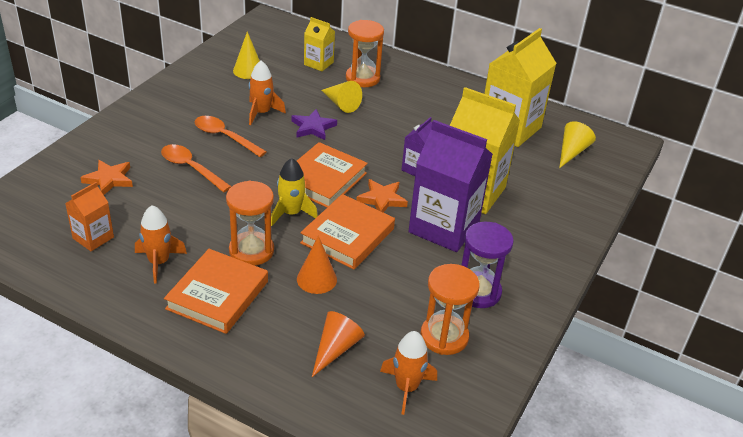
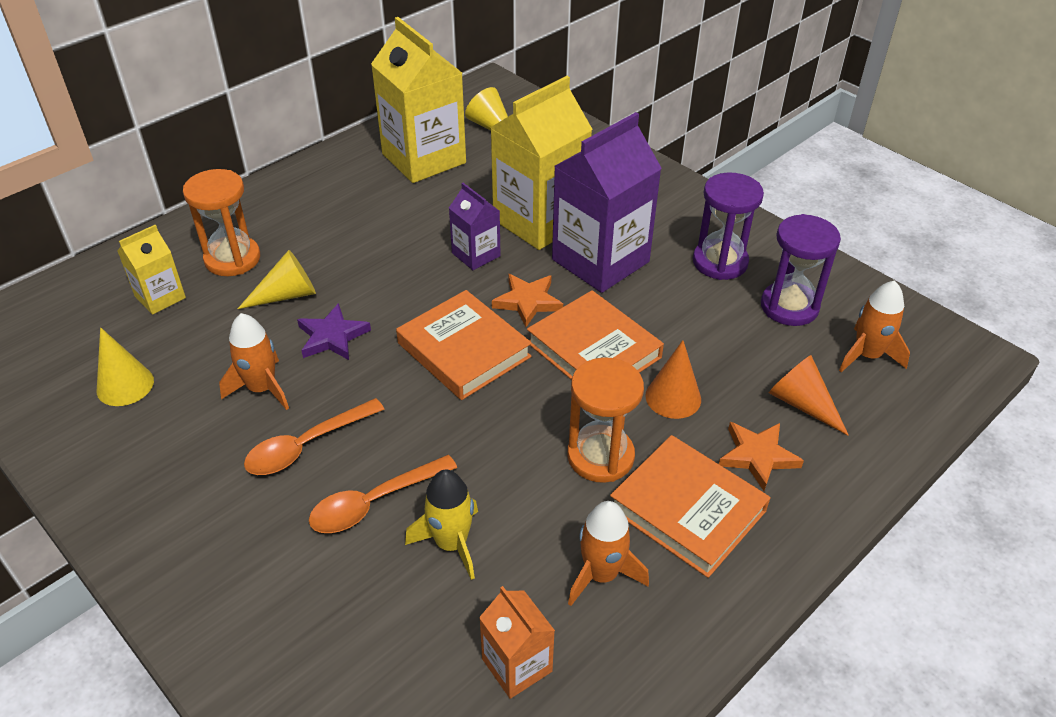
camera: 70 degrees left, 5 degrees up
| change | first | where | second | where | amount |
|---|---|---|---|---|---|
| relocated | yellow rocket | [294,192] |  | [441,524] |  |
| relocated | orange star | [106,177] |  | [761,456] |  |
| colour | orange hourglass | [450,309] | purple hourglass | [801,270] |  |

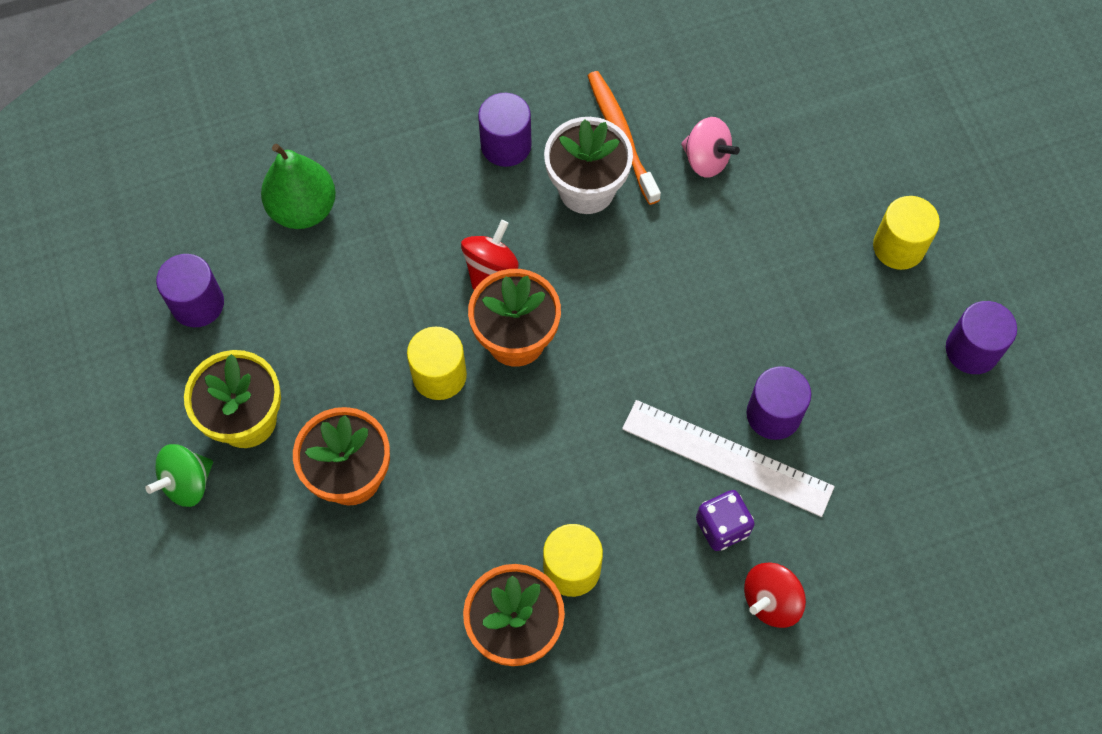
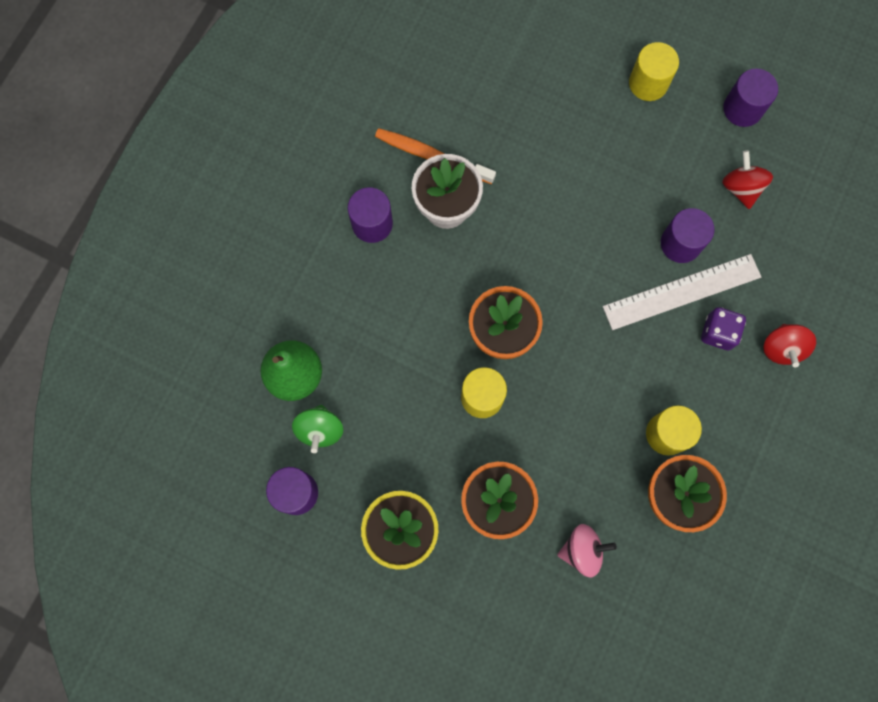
camera: 45 degrees left, 10 degrees up
| change | first | where | second | where | amount |
|---|---|---|---|---|---|
| relocated | pink spinning top | [710,147] |  | [587,550] |  |
| relocated | red spinning top | [489,255] |  | [747,179] |  |
| relocated | green spinning top | [179,475] |  | [317,429] |  |

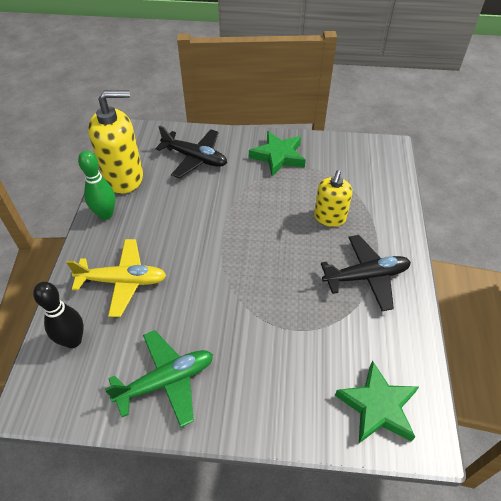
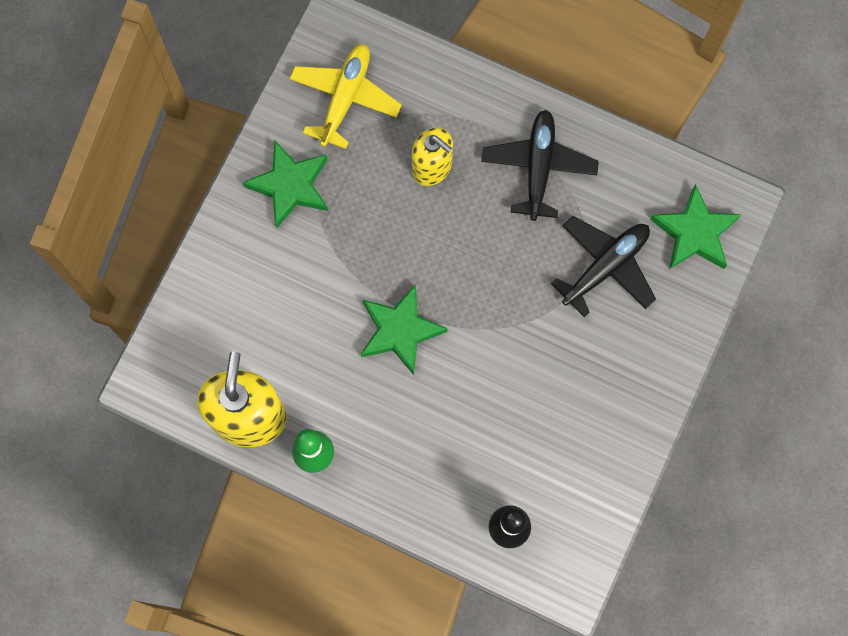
camera: 70 degrees left, 25 degrees up
| change | first | where | second | where | amount |
|---|---|---|---|---|---|
| relocated | black plane | [191,151] |  | [603,266] |  |
| relocated | yellow plane | [116,278] |  | [345,96] |  |
| missing | green plane | [159,379] |  |  |  |
| appeared |  |  | green star | [404,329] |  |

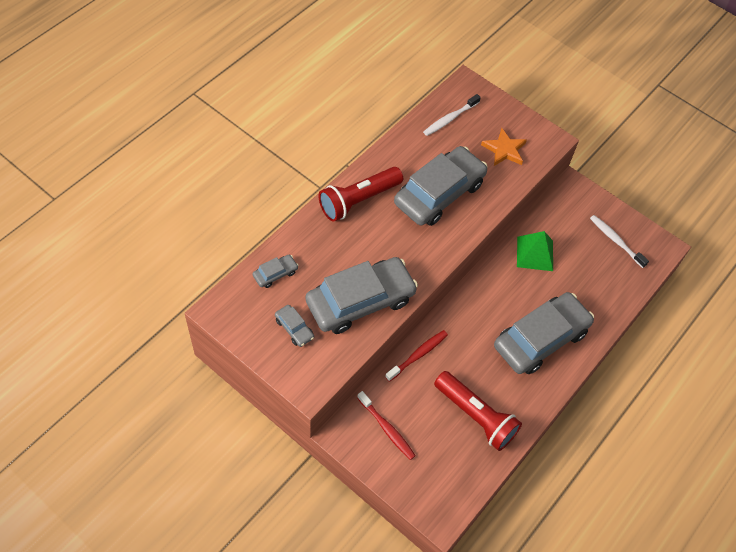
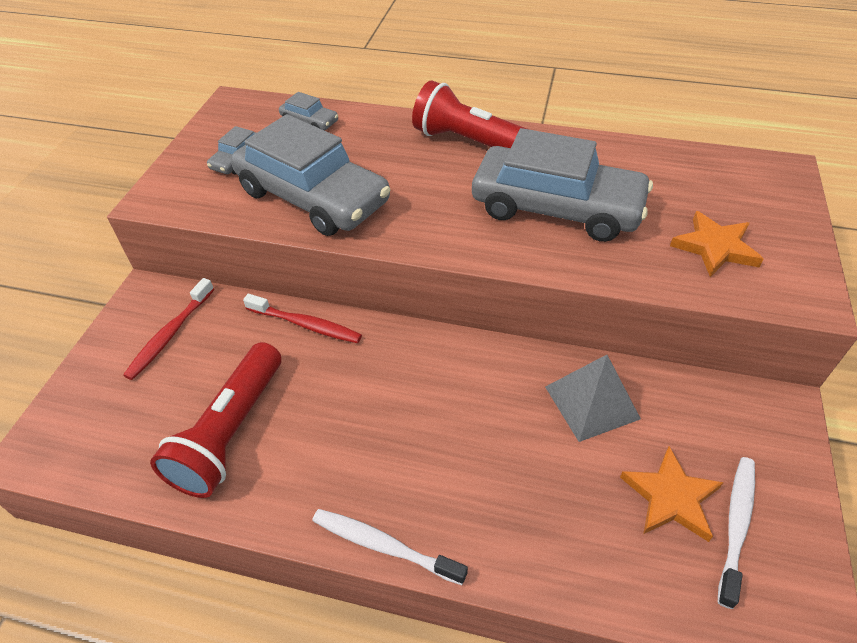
camera: 70 degrees right, 10 degrees down
| change | first | where | second | where | amount |
|---|---|---|---|---|---|
| relocated | white toothbrush | [452,115] |  | [390,547] |  |
| colour | green pyramid | [535,251] | grey pyramid | [593,398] |  |
| missing | grey car | [544,333] |  |  |  |
| appeared |  |  | orange star | [672,494] |  |

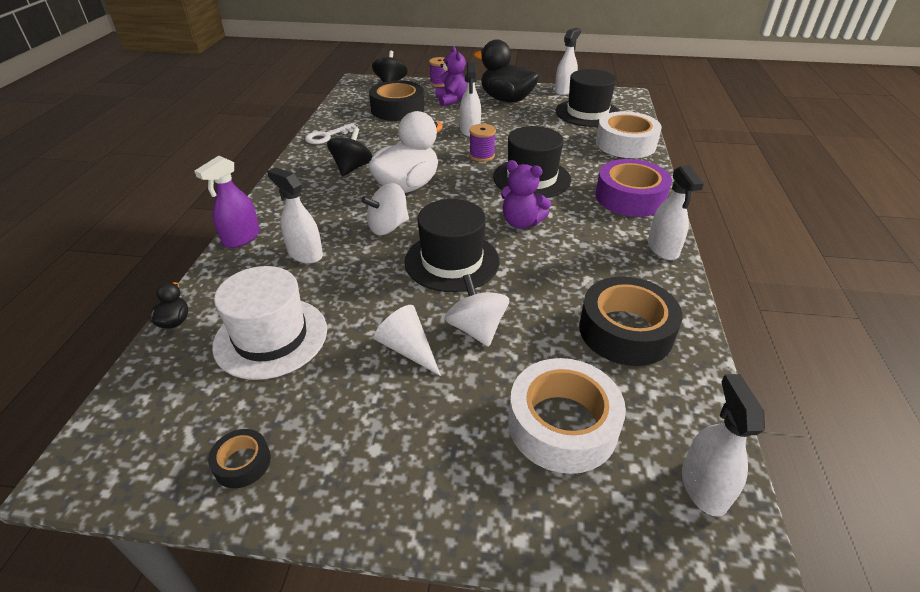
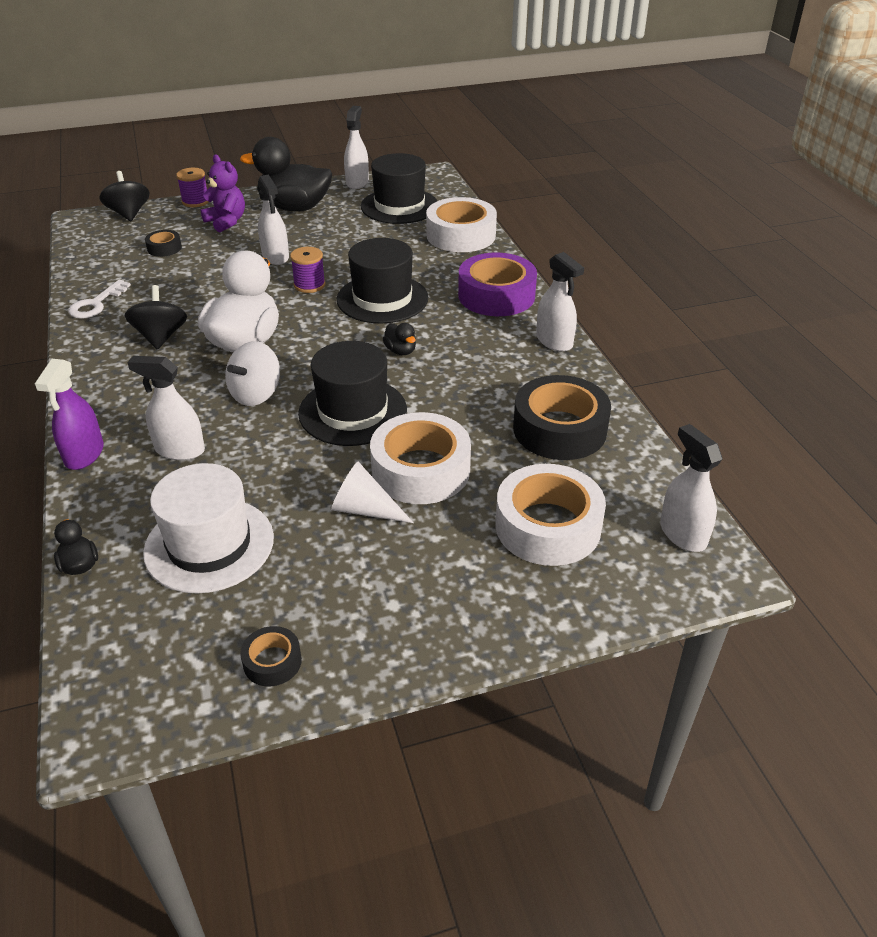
camera: 25 degrees left, 0 degrees up
| change | first | where | second | where | amount |
|---|---|---|---|---|---|
| size | black tape | [396,100] |  | [163,243] | x0.47 |
| exchanged | purple teddy bear | [526,194] | black duck | [399,339] |  |
| exchanged | white spinning top | [476,310] | white tape | [420,458] |  |

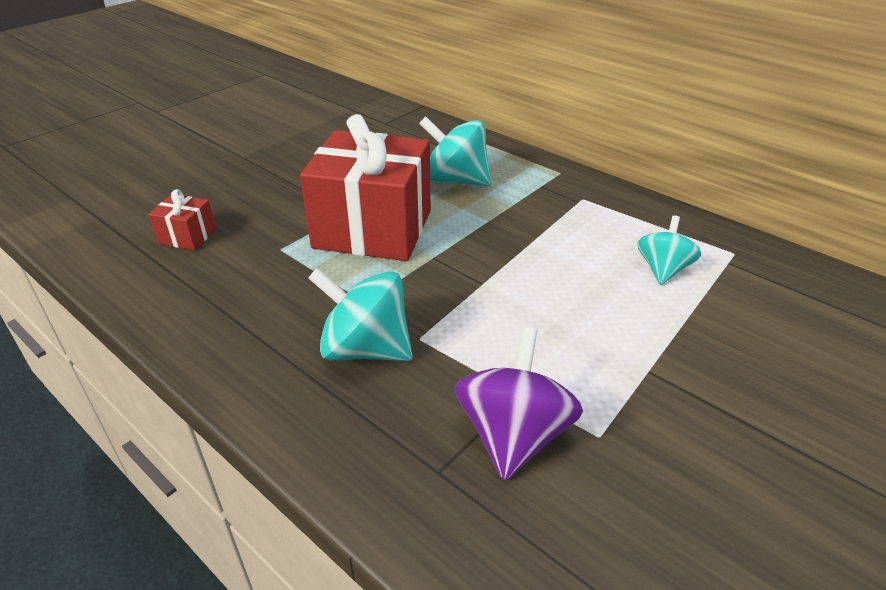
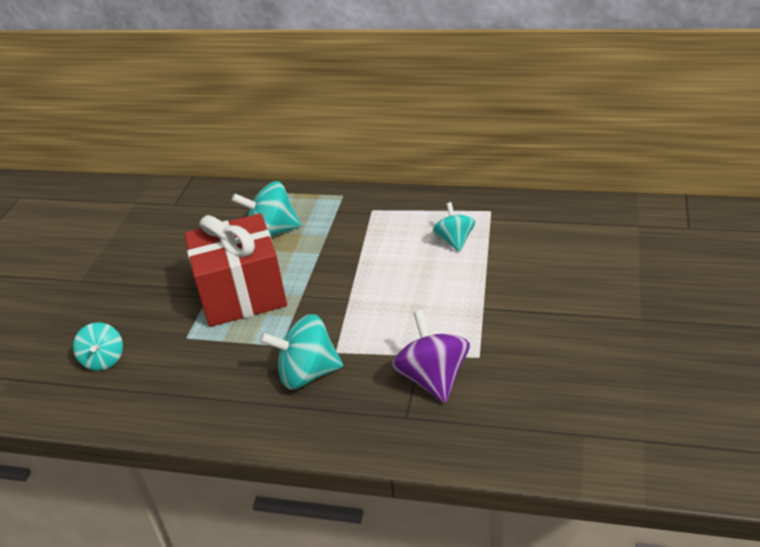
camera: 25 degrees left, 0 degrees up
| change | first | where | second | where | amount |
|---|---|---|---|---|---|
| exchanged | red gift | [182,219] | turquoise spinning top | [98,346] |  |

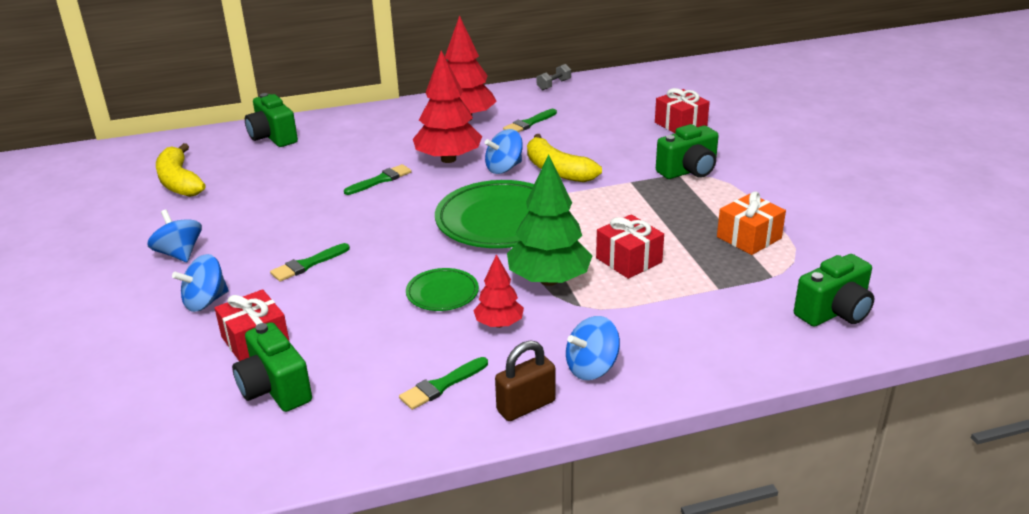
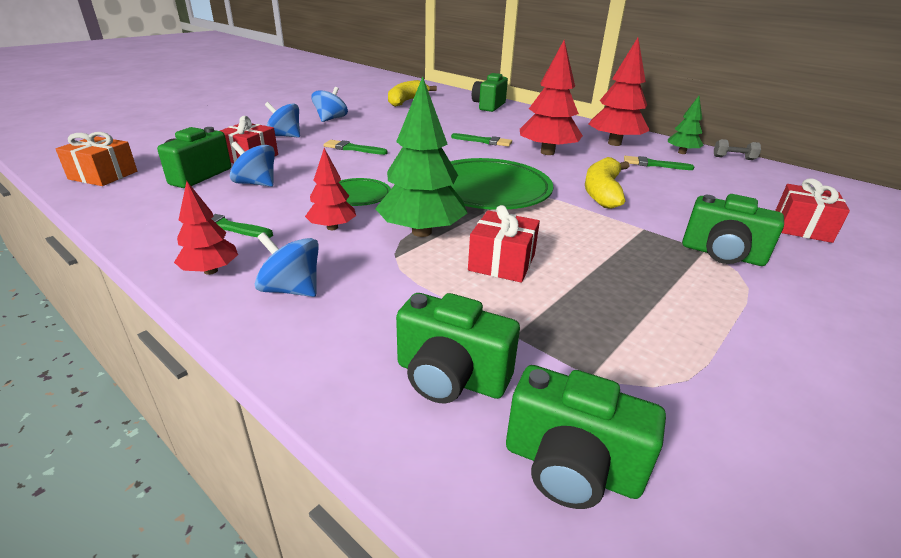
camera: 55 degrees right, 0 degrees up
| change | first | where | second | where | amount |
|---|---|---|---|---|---|
| relocated | blue spinning top | [504,151] |  | [252,164] |  |
| relocated | orange gift | [751,223] |  | [96,159] |  |
| exchanged | brown padlock | [525,381] | red tree | [206,228] |  |
| appeared |  |  | green tree | [685,125] |  |
| appeared |  |  | green camera | [458,348] |  |

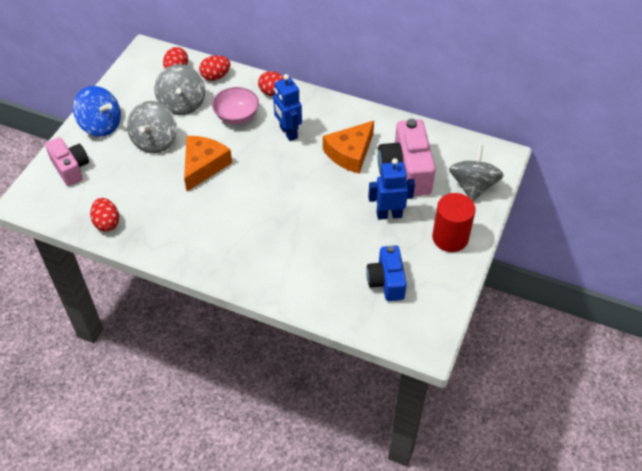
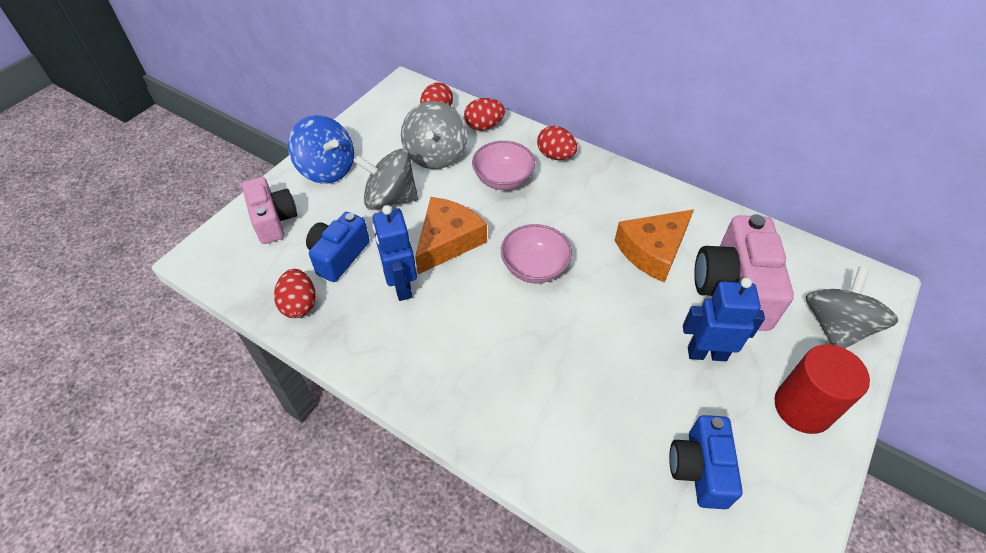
camera: 10 degrees right, 0 degrees up
| change | first | where | second | where | amount |
|---|---|---|---|---|---|
| relocated | blue robot | [287,107] |  | [394,253] |  |
| spun | grey spinning top | [152,127] |  | [386,179] | 75 degrees clockwise |
| appeared |  |  | blue camera | [338,247] |  |
| appeared |  |  | pink bowl | [536,253] |  |

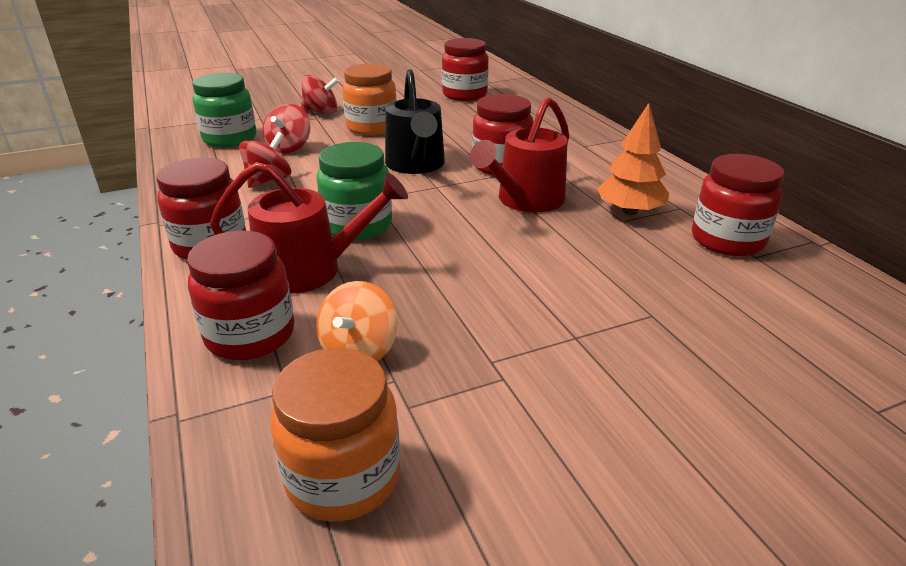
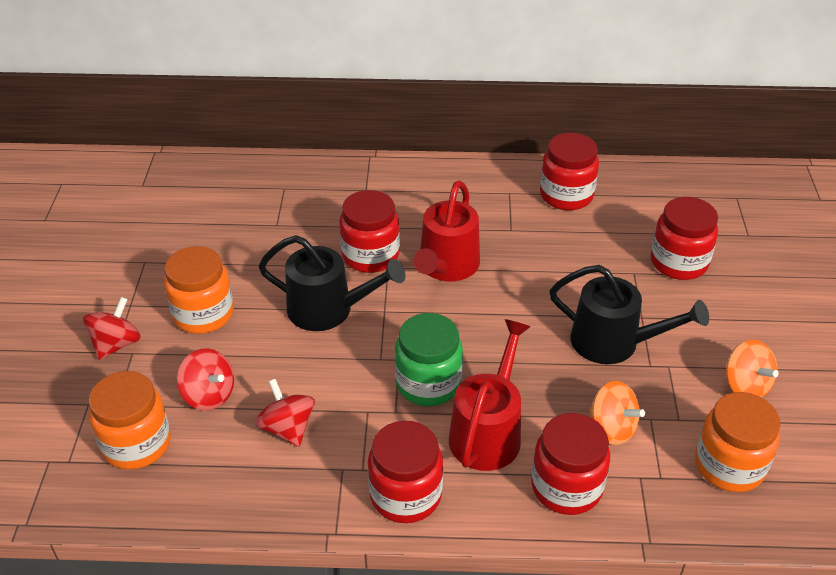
camera: 65 degrees left, 10 degrees up
| change | first | where | second | where | amount |
|---|---|---|---|---|---|
| relocated | red jar | [465,69] |  | [684,238] |  |
| colour | green jar | [224,110] | orange jar | [130,420] |  |
| spun | red watering can | [519,154] |  | [446,231] | 45 degrees clockwise |
| missing | orange tree | [633,159] |  |  |  |
| appeared |  |  | black watering can | [629,314] |  |
| appeared |  |  | orange spinning top | [752,369] |  |

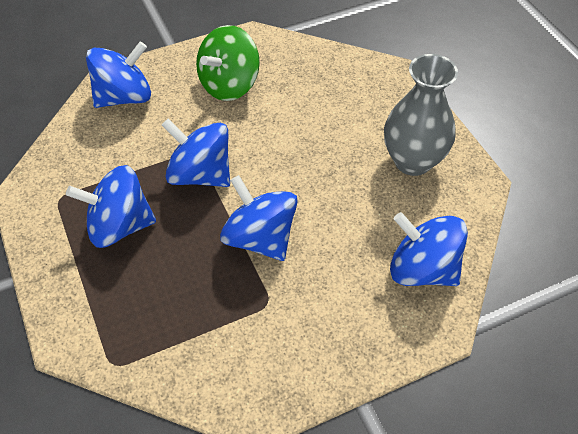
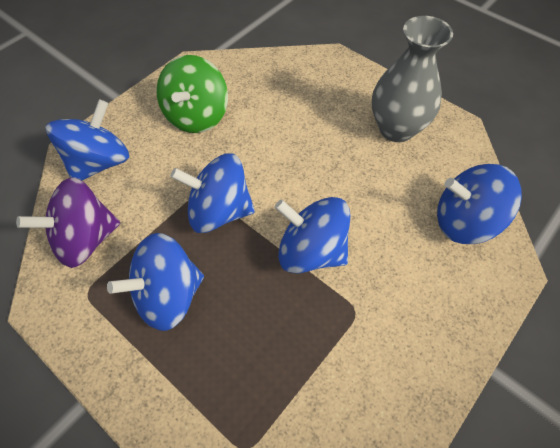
camera: 25 degrees left, 5 degrees up
| change | first | where | second | where | amount |
|---|---|---|---|---|---|
| appeared |  |  | purple spinning top | [68,222] |  |

